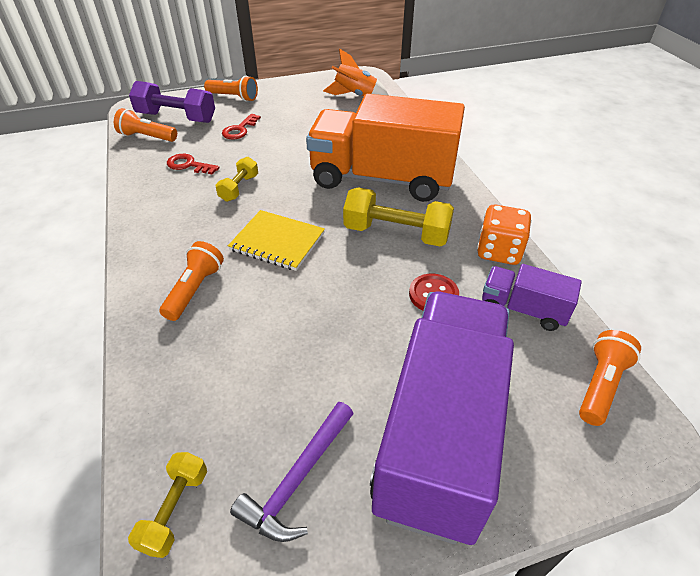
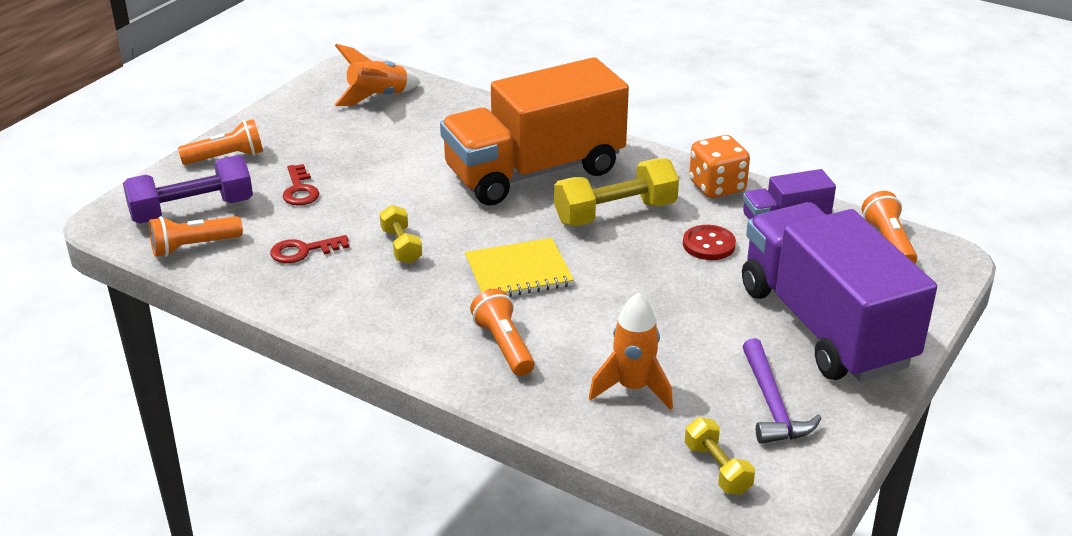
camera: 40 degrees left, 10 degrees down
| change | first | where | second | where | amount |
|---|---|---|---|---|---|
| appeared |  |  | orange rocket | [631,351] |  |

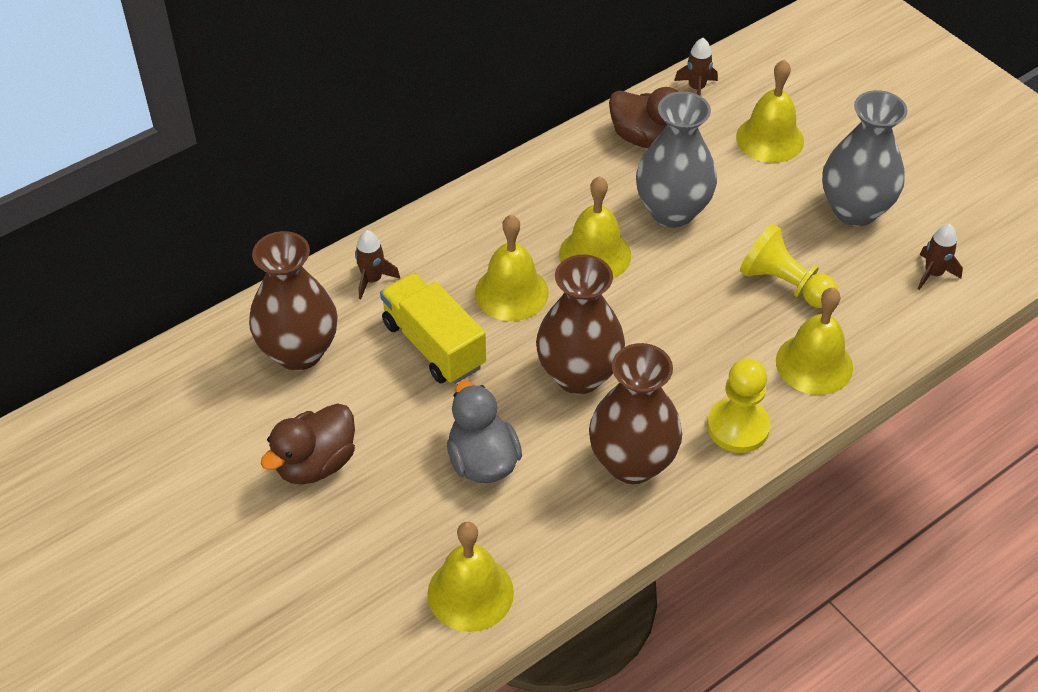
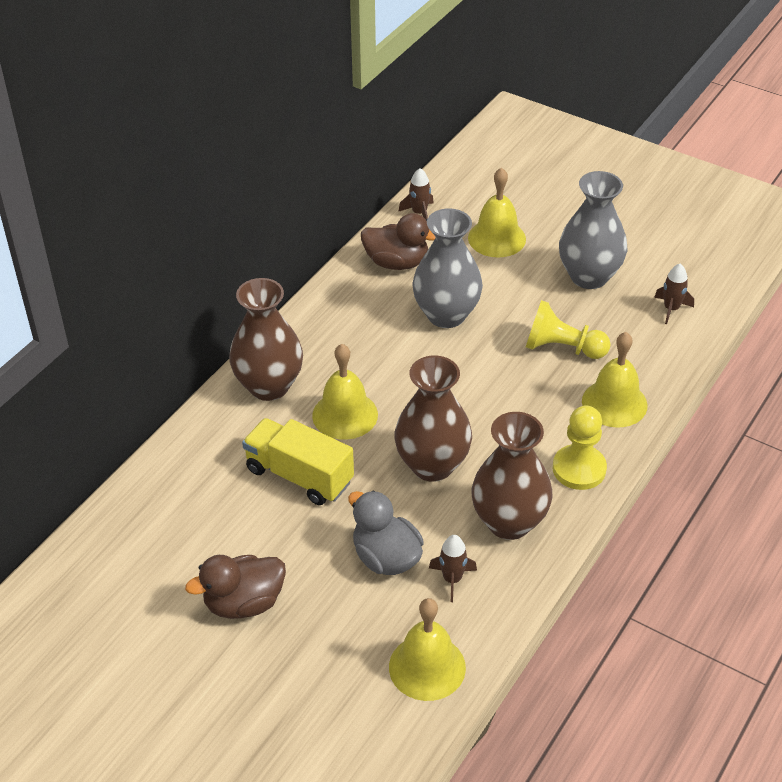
camera: 20 degrees left, 5 degrees down
| change | first | where | second | where | amount |
|---|---|---|---|---|---|
| missing | yellow bell | [595,227] |  |  |  |
| relocated | brown rocket | [377,264] |  | [453,568] |  |
| relocated | brown vase | [293,301] |  | [266,339] |  |
| spun | brown duck | [307,444] |  | [235,587] | 45 degrees clockwise |

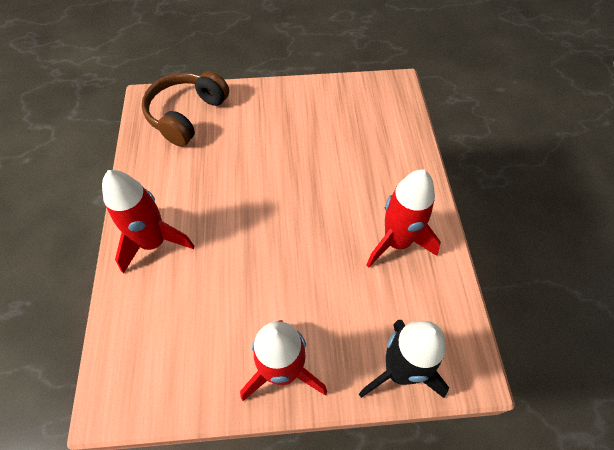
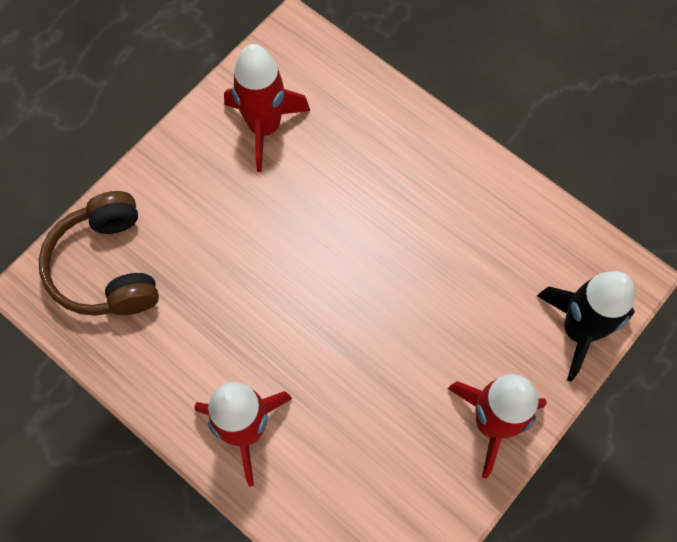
camera: 45 degrees left, 10 degrees up
| change | first | where | second | where | amount |
|---|---|---|---|---|---|
| relocated | red rocket | [403,218] |  | [267,108] |  |

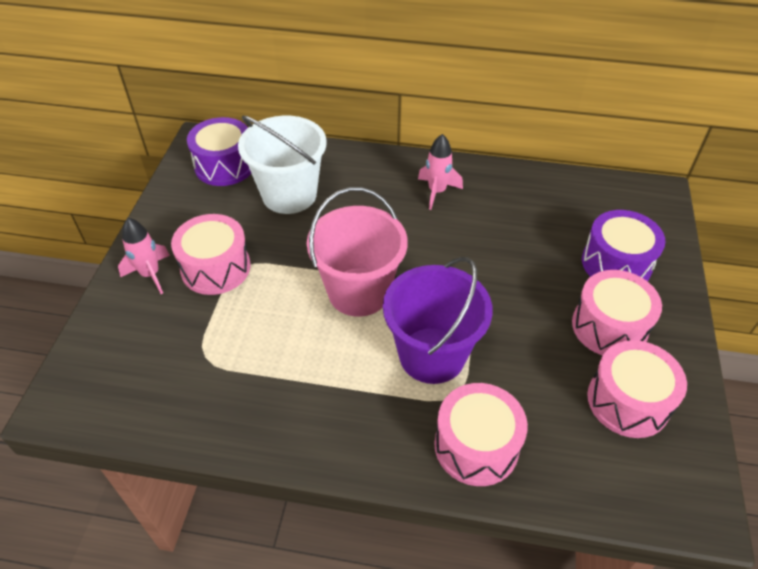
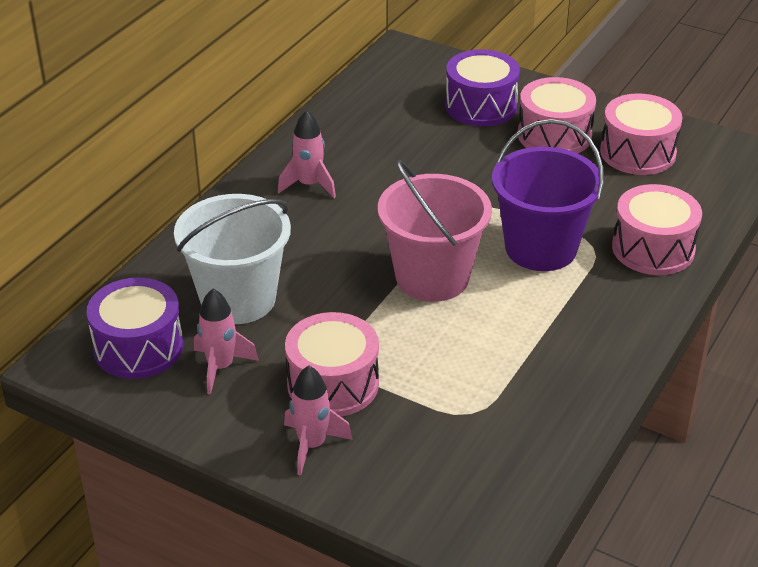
camera: 70 degrees left, 10 degrees down
| change | first | where | second | where | amount |
|---|---|---|---|---|---|
| appeared |  |  | pink rocket | [226,342] |  |

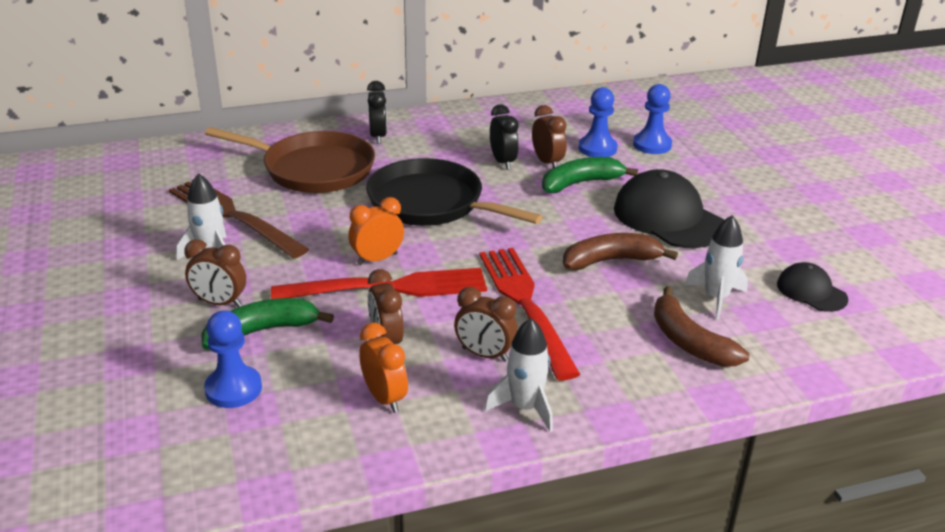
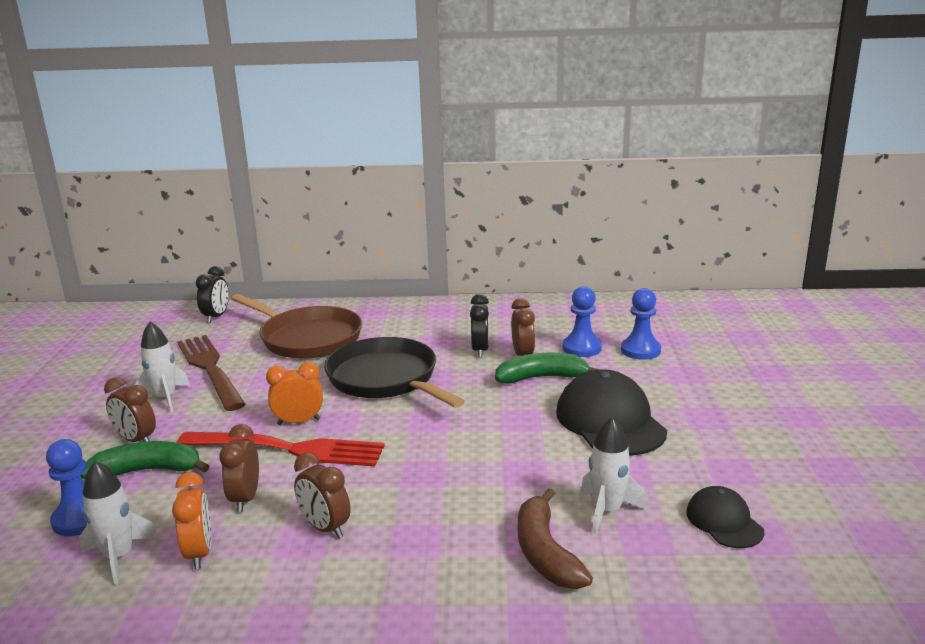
camera: 20 degrees right, 10 degrees down
| change | first | where | second | where | amount |
|---|---|---|---|---|---|
| relocated | black clock | [377,112] |  | [212,294] |  |
| missing | brown banana | [620,251] |  |  |  |
| missing | red fork | [529,314] |  |  |  |
| relocated | white rocket | [519,375] |  | [118,523] |  |

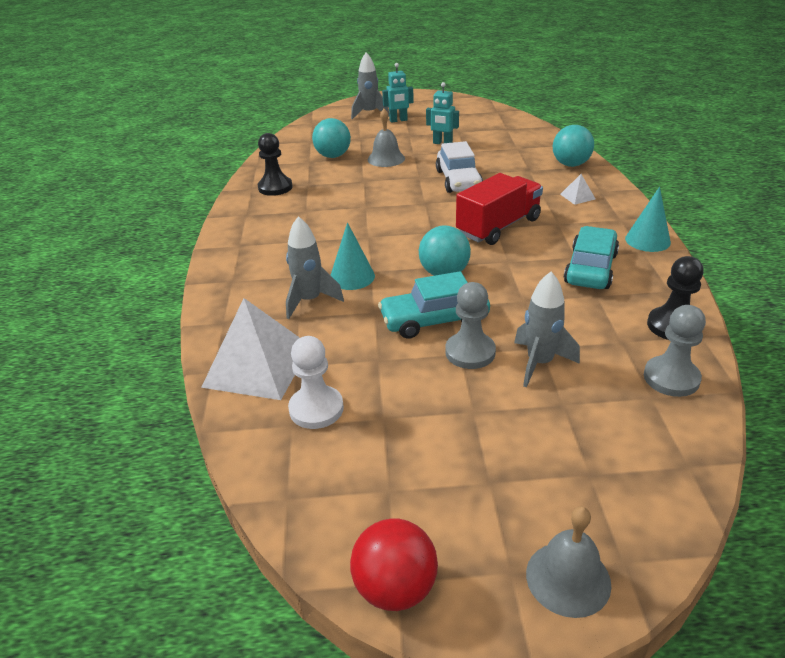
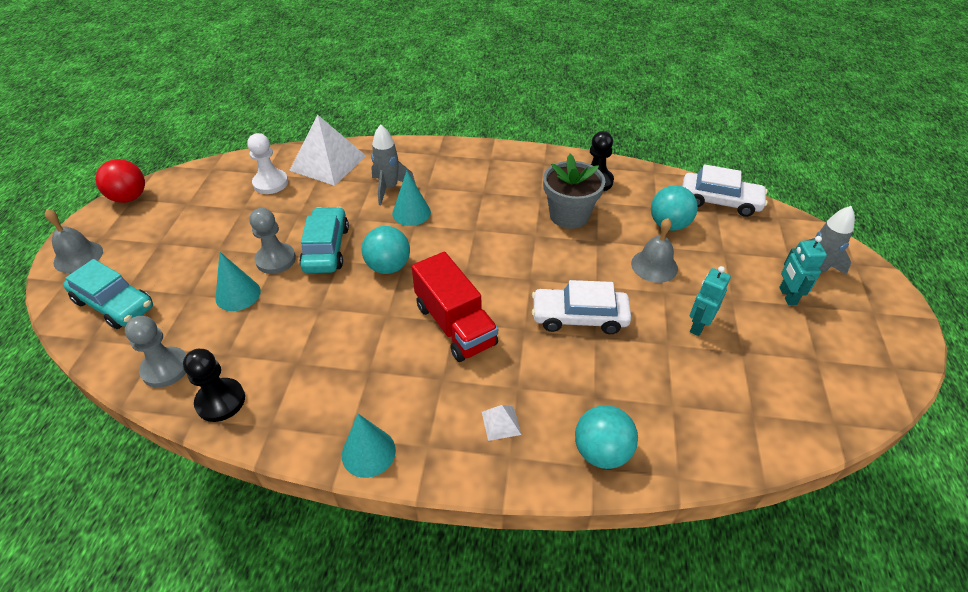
camera: 100 degrees right, 10 degrees up
| change | first | where | second | where | amount |
|---|---|---|---|---|---|
| relocated | turquoise car | [591,257] |  | [108,294] |  |
| exchanged | grey rocket | [547,329] | turquoise cone | [238,281] |  |
| appeared |  |  | grey flower pot | [574,191] |  |
| appeared |  |  | white car | [725,190] |  |

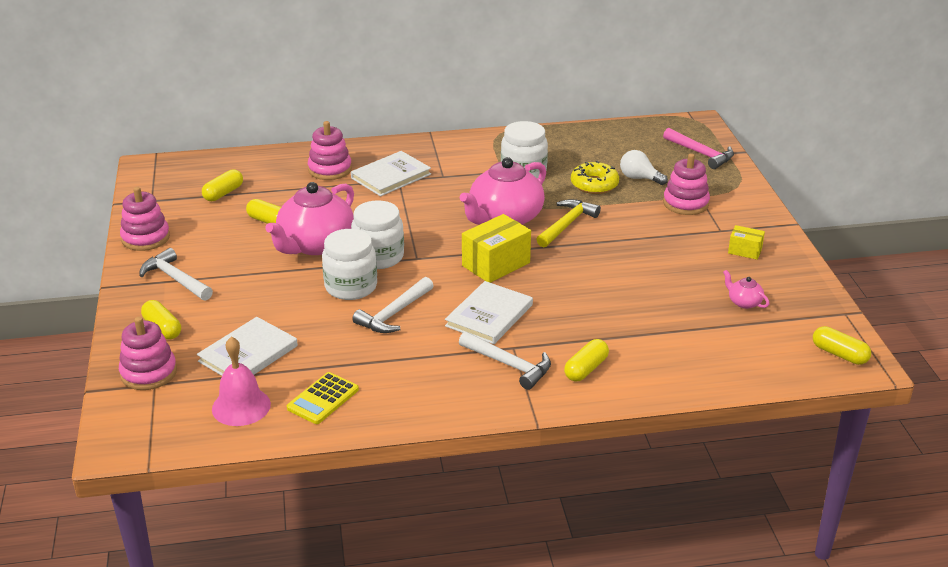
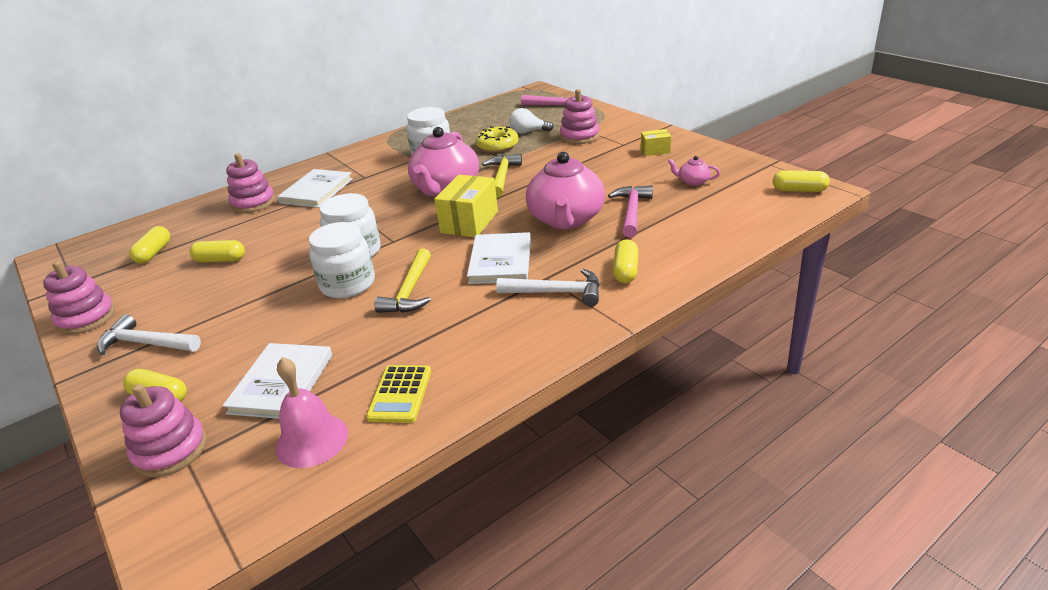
camera: 25 degrees left, 0 degrees up
| change | first | where | second | where | amount |
|---|---|---|---|---|---|
| relocated | pink teapot | [309,218] |  | [565,190] |  |
| colour | white hammer | [393,305] | yellow hammer | [403,281] |  |
| appeared |  |  | pink hammer | [630,211] |  |

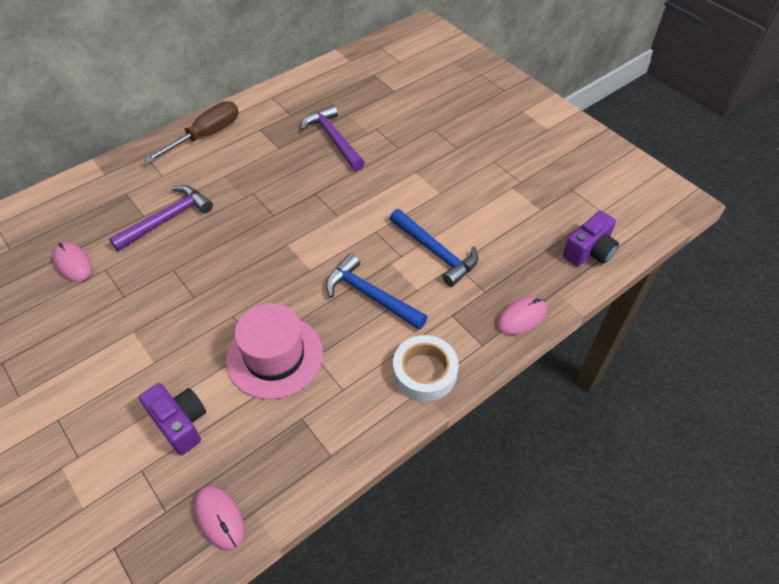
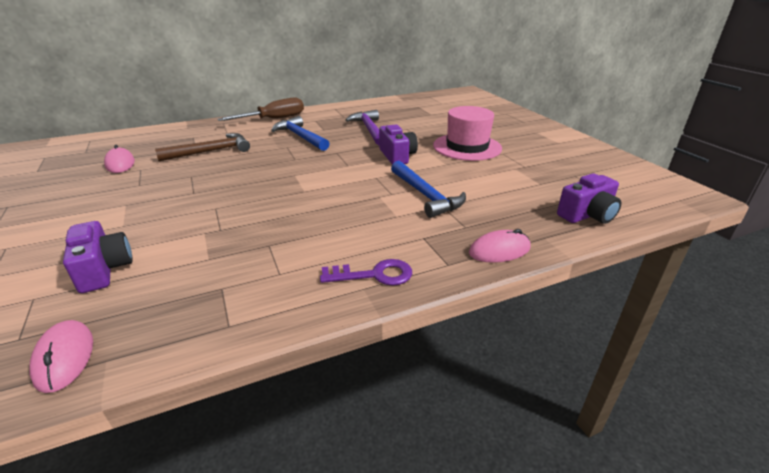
camera: 15 degrees right, 20 degrees down
| change | first | where | second | where | amount |
|---|---|---|---|---|---|
| colour | purple hammer | [161,218] | brown hammer | [202,147] |  |
| relocated | blue hammer | [377,292] |  | [300,133] |  |
| relocated | pink hat | [274,351] |  | [467,133] |  |
| exchanged | white tape | [426,368] | purple key | [366,272] |  |
| appeared |  |  | purple camera | [398,144] |  |

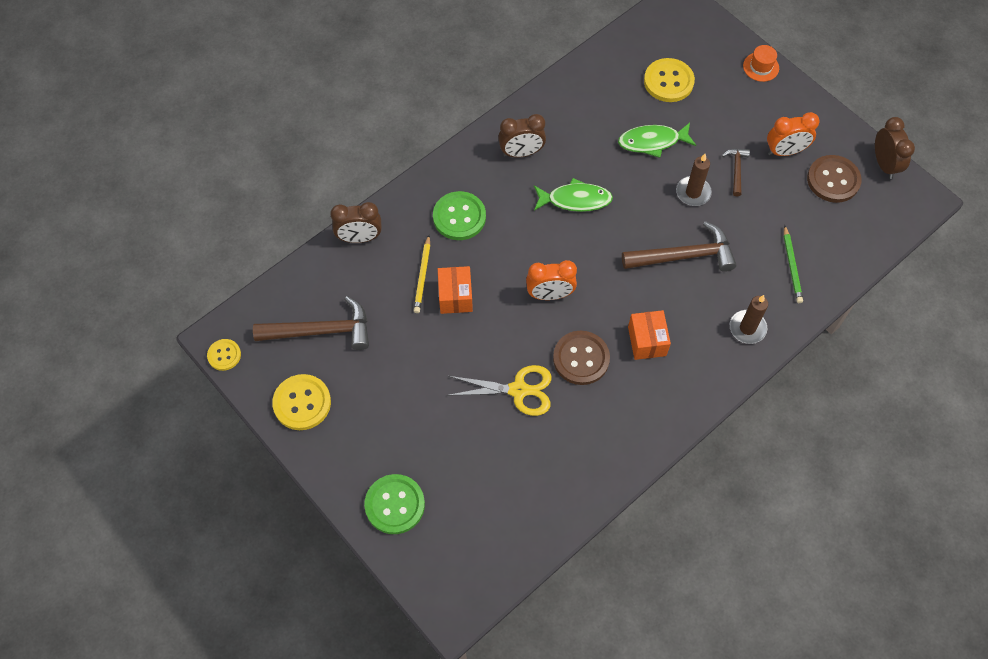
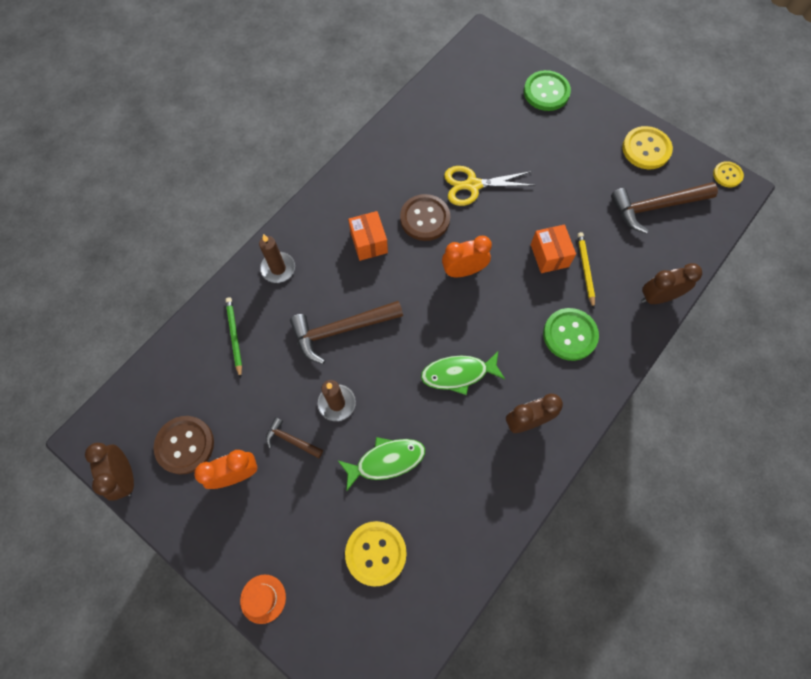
camera: 170 degrees right, 5 degrees up
| change | first | where | second | where | amount |
|---|---|---|---|---|---|
| spun | brown hammer | [736,172] |  | [294,437] | 120 degrees clockwise |

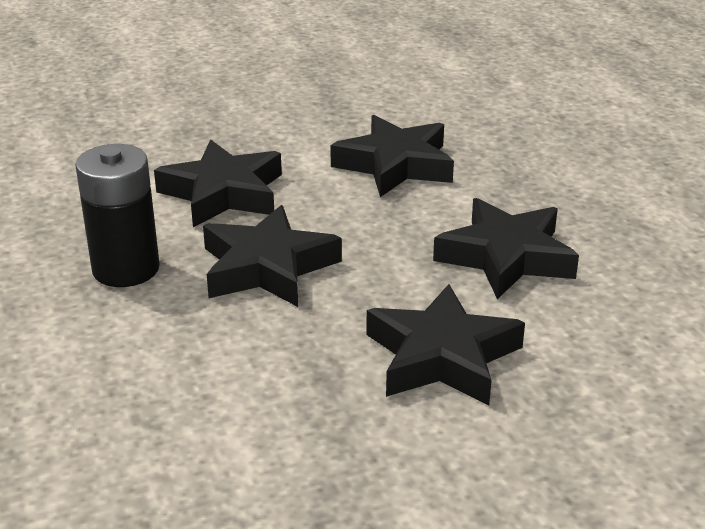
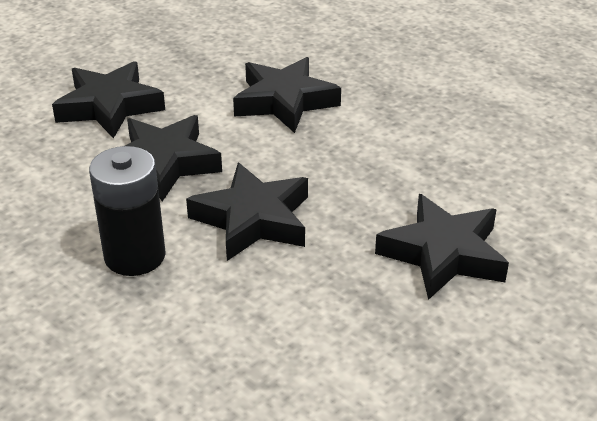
camera: 25 degrees left, 5 degrees up
| change | first | where | second | where | amount |
|---|---|---|---|---|---|
| relocated | black star | [506,248] |  | [108,100] |  |

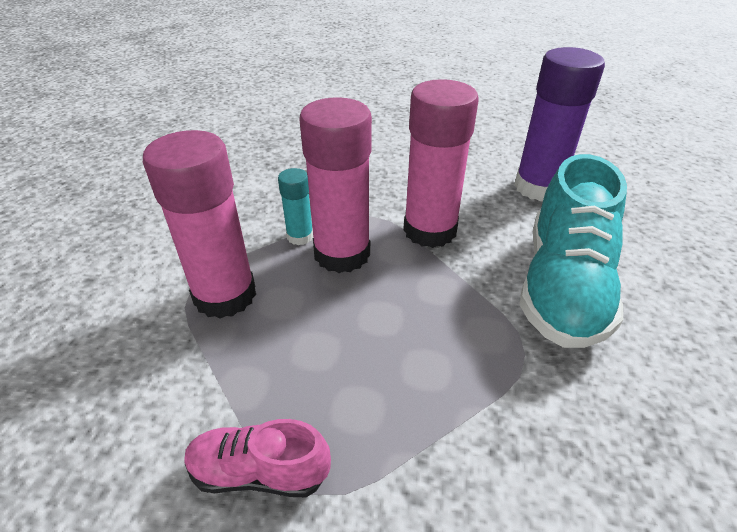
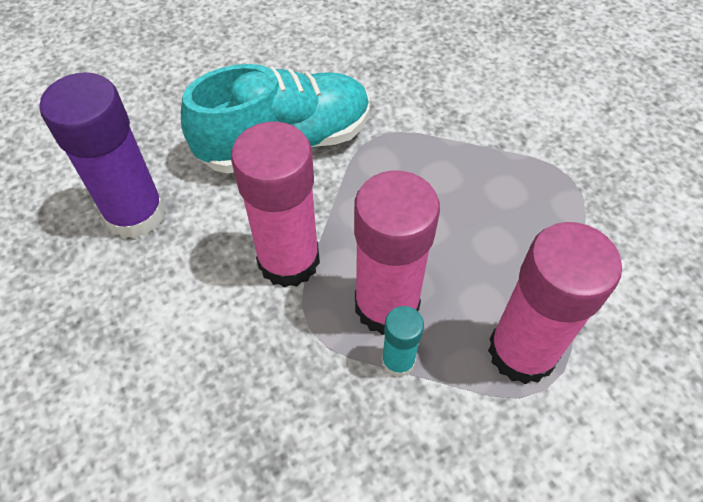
camera: 130 degrees left, 15 degrees up
| change | first | where | second | where | amount |
|---|---|---|---|---|---|
| missing | pink shoe | [257,458] |  |  |  |

